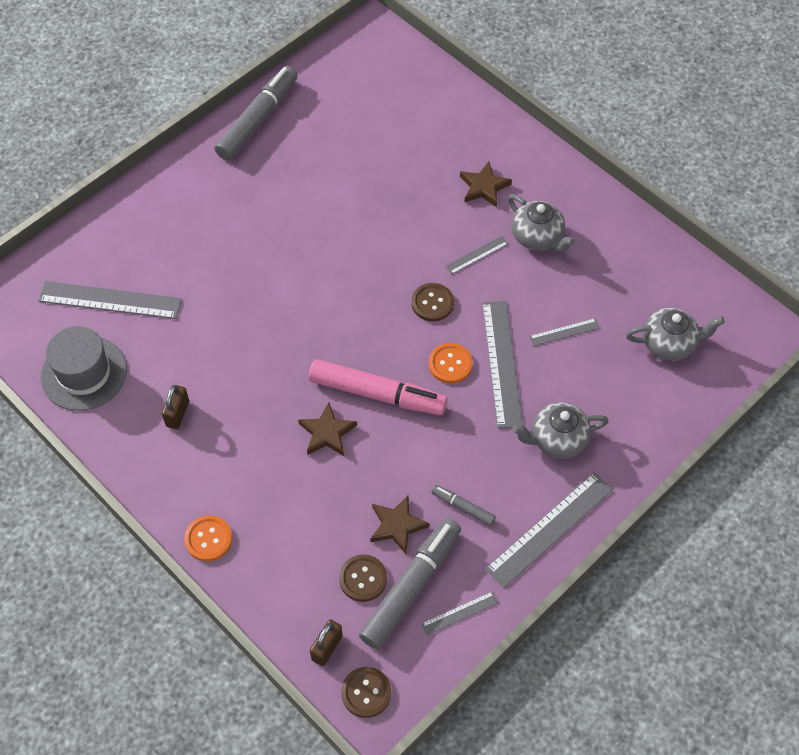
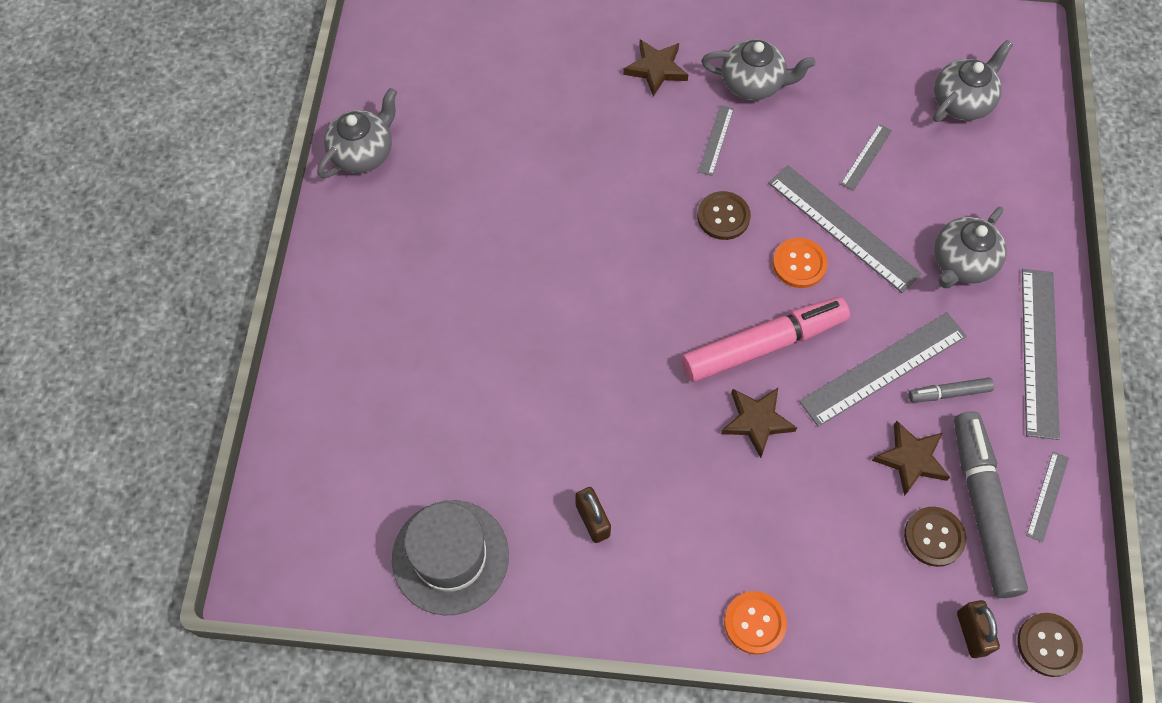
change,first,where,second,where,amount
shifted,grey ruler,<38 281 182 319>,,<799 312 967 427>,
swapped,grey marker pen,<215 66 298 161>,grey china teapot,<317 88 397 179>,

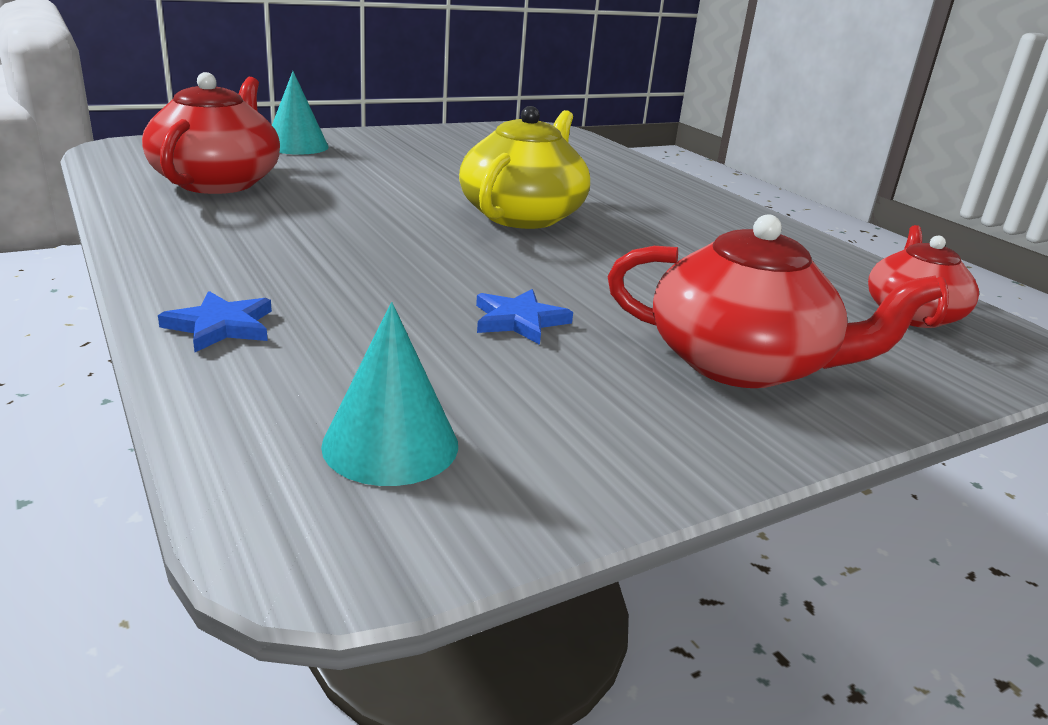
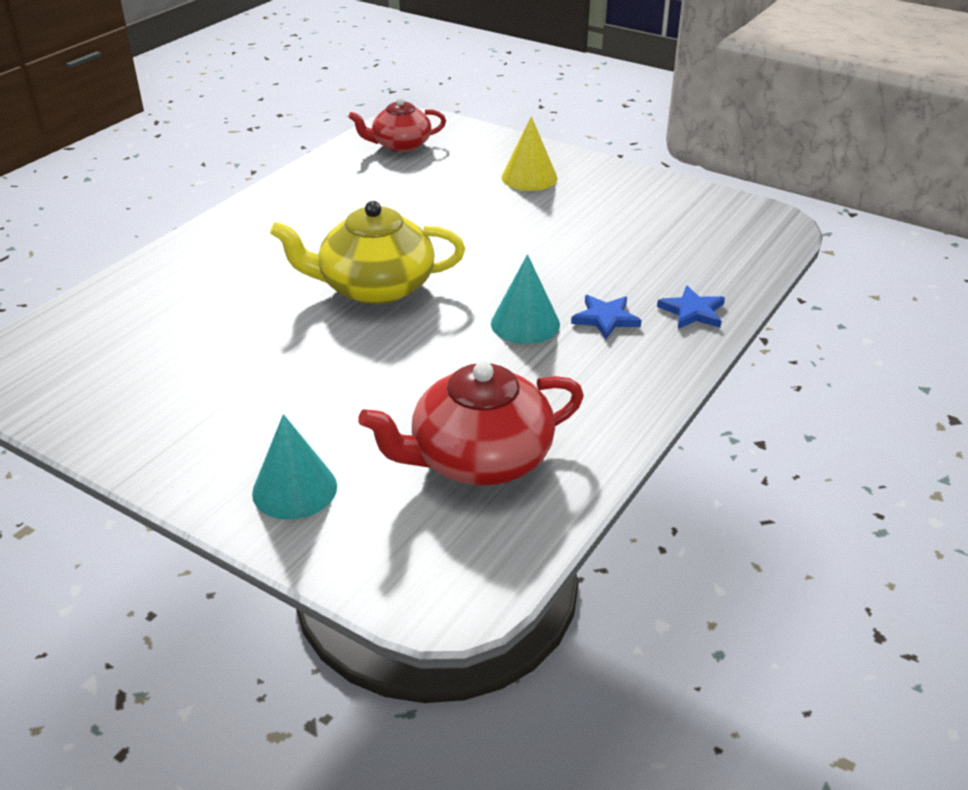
change,first,where,second,where,amount
shifted,turquoise cone,<321 302 458 486>,,<491 254 560 344>,
shifted,blue star shape,<476 289 573 345>,,<571 295 642 339>,
swapped,scarlet china teapot,<608 214 943 388>,golden cone,<501 116 558 191>,

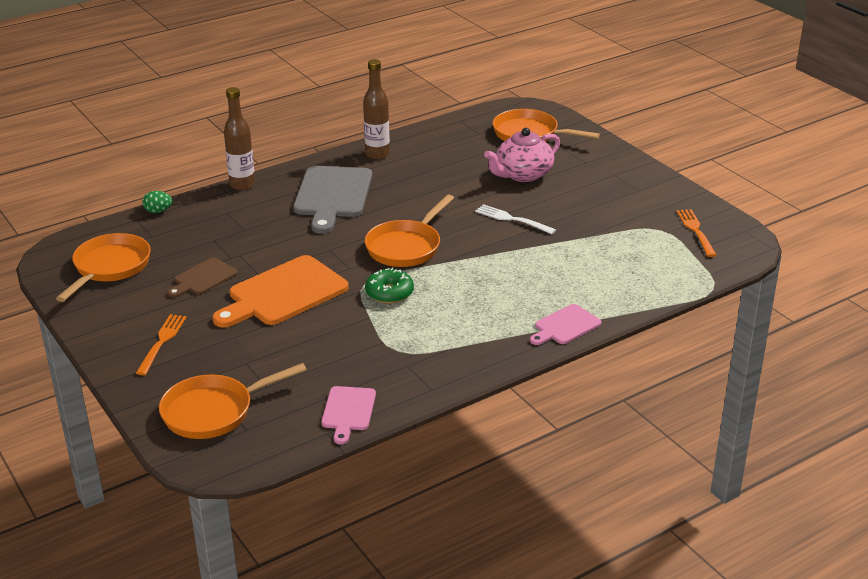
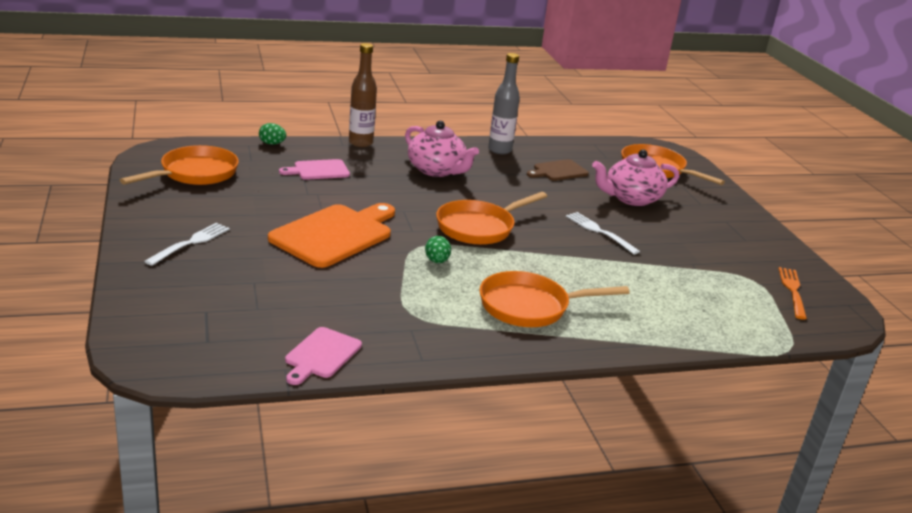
change,first,where,second,where,amount
shifted,orange-coloured frying pan,<159 363 307 439>,,<480 271 630 327>,
shifted,brown cutting board,<168 258 238 298>,,<527 159 589 181>,
shifted,pink cutting board,<530 304 601 345>,,<279 159 350 180>,
swapped,grey cutting board,<293 166 372 234>,pink china teapot,<405 121 479 177>,
swapped,emerald donut,<365 268 414 304>,emerald egg shape,<425 236 451 263>,
repainted,orange-coloured dinner fork,<136 314 187 375>,snow-white dinner fork,<144 223 230 266>,
repainted,brown flask,<363 59 390 159>,grey flask,<488 53 520 154>,
rotated,orange-coloured cutting board,<212 255 349 328>,,<268 203 395 268>,150 degrees clockwise

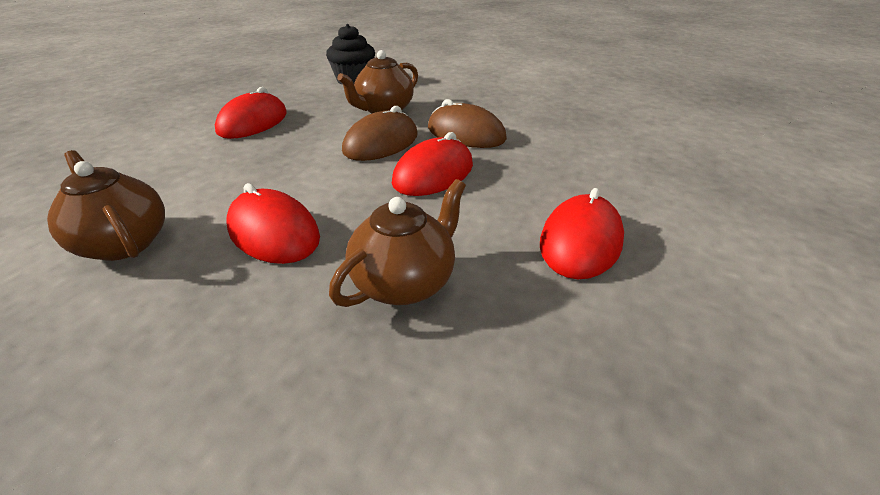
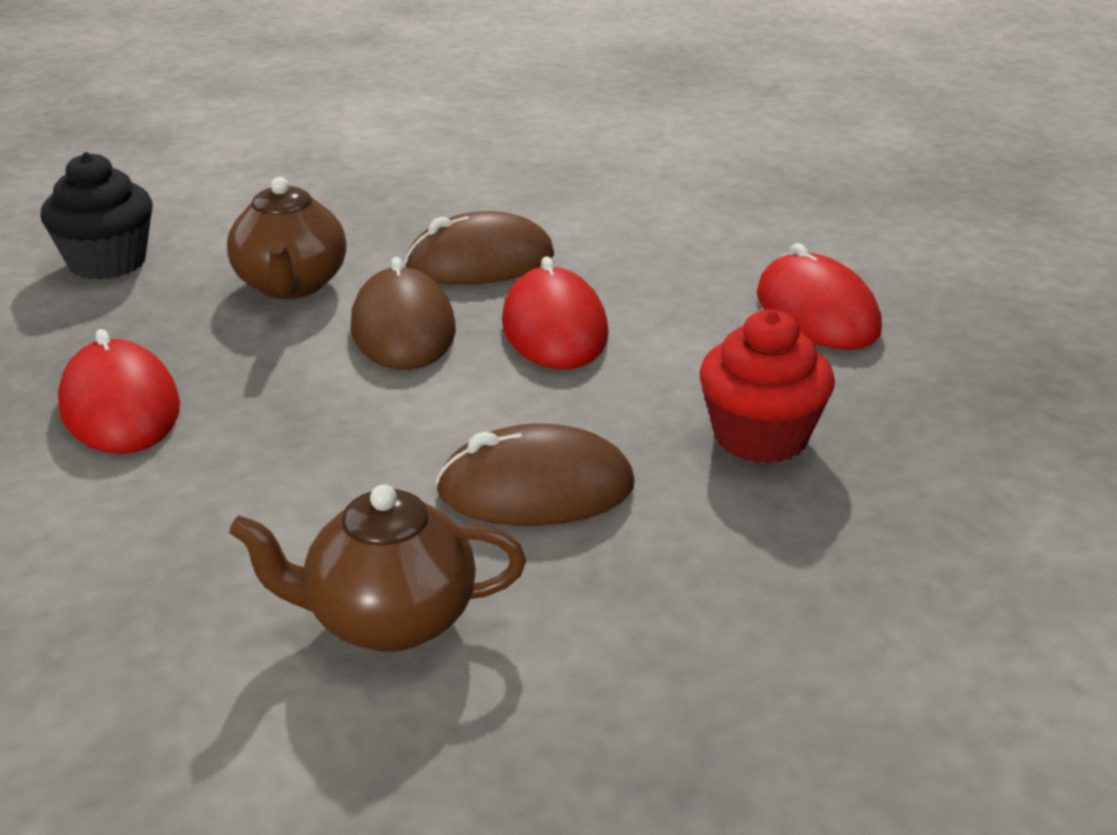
change,first,where,second,where,amount
swapped,brown china teapot,<329 179 466 307>,scarlet fairy cake,<699 309 835 463>,
repainted,scarlet mouse,<226 183 320 264>,brown mouse,<436 423 635 526>,

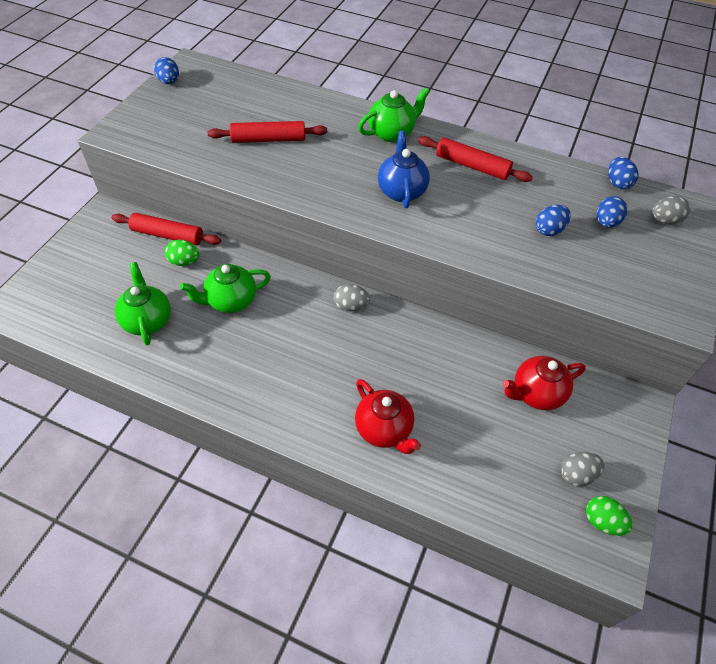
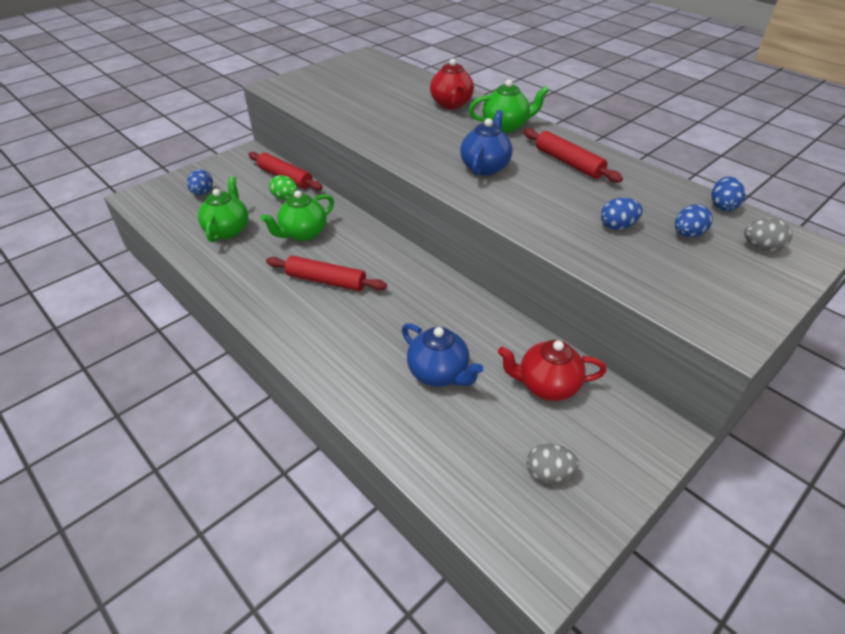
change,first,where,second,where,amount
gone,grey egg shape,<334 284 370 311>,,,
gone,emerald egg shape,<586 496 633 536>,,,
new,,,blue china teapot,<402 323 483 386>,
shifted,blue egg shape,<154 57 179 84>,,<187 169 213 195>,
shifted,scarlet rolling pin,<207 121 327 143>,,<266 256 387 291>,
shifted,scarlet china teapot,<355 379 421 454>,,<430 59 474 109>,
rotated,emerald china teapot,<180 264 271 313>,,<261 190 334 241>,45 degrees counterclockwise

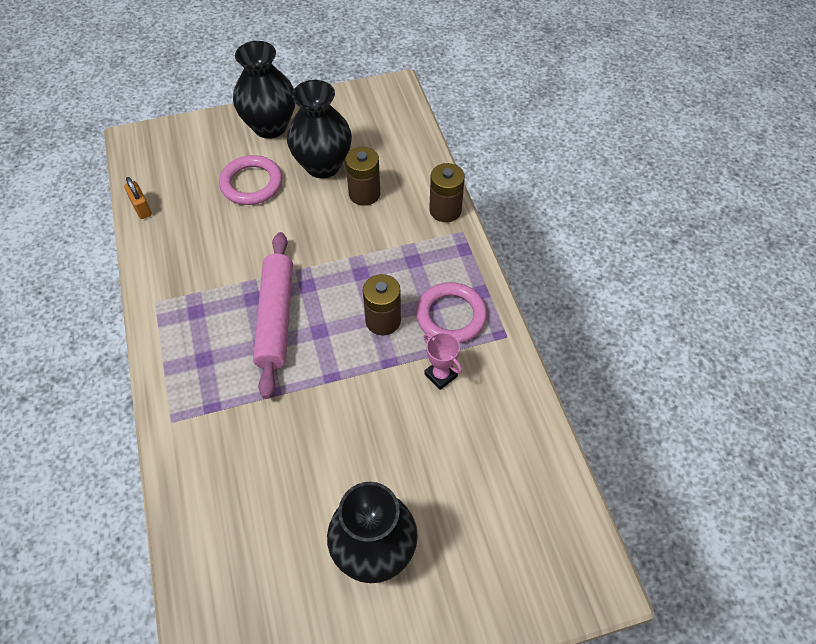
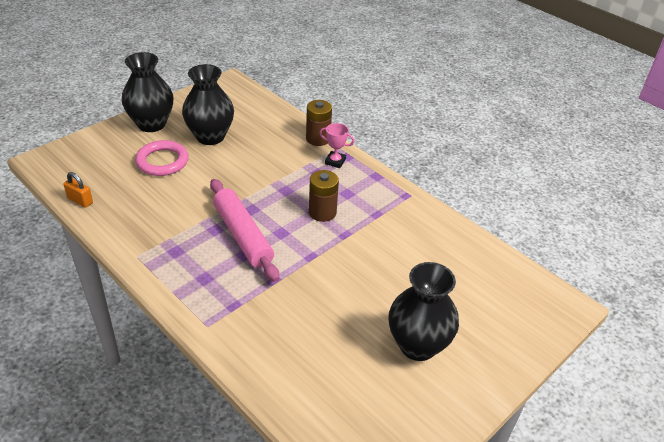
change,first,where,second,where,amount
gone,brown AA battery,<345 147 380 206>,,,
gone,pink hoop,<416 282 487 343>,,,
shifted,pink prize cup,<424 332 462 390>,,<319 123 355 168>,

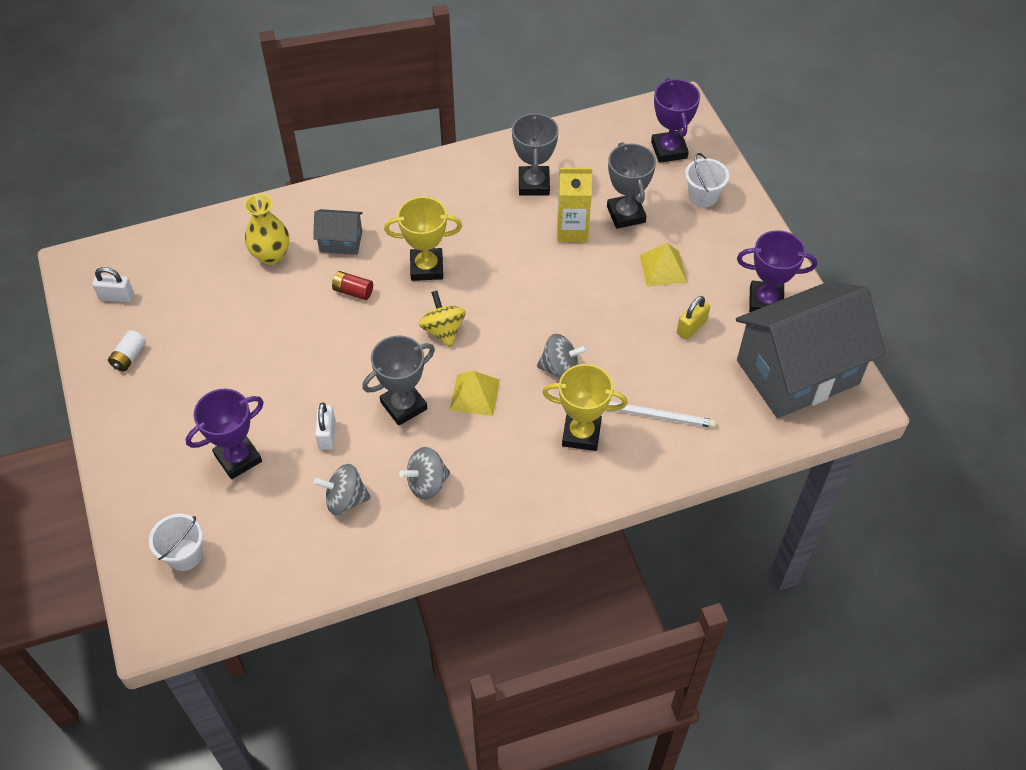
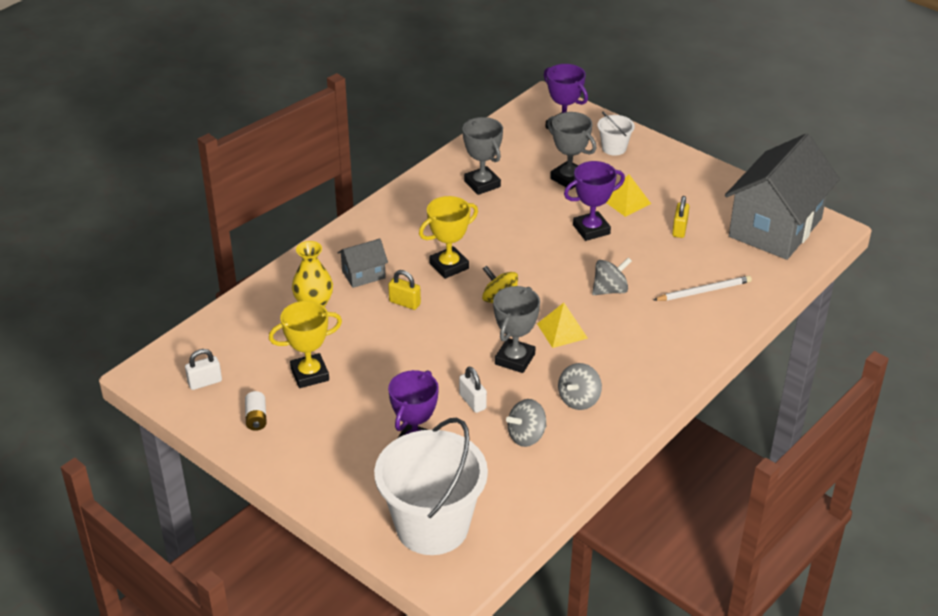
change,first,where,second,where,amount
gone,golden milk carton,<557 168 592 242>,,,
shifted,golden prize cup,<542 364 628 451>,,<269 301 342 388>,
shifted,royal purple prize cup,<737 230 817 312>,,<564 161 625 241>,
swapped,scarlet AA battery,<332 271 373 300>,golden lock,<388 270 421 310>,
scaled,snow-white bucket,<149 514 203 571>,,<374 418 488 555>,x2.23

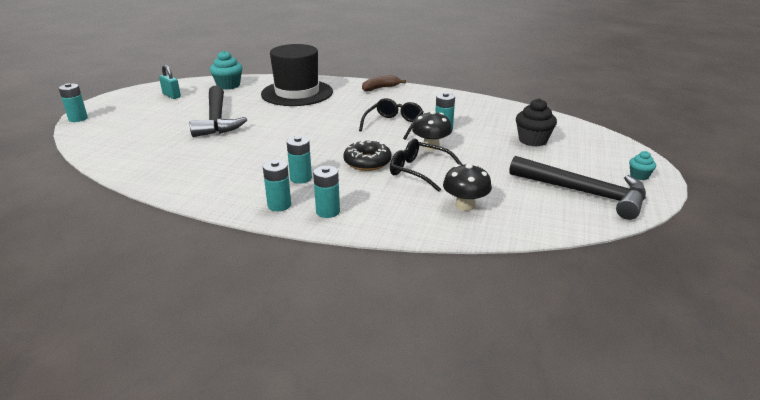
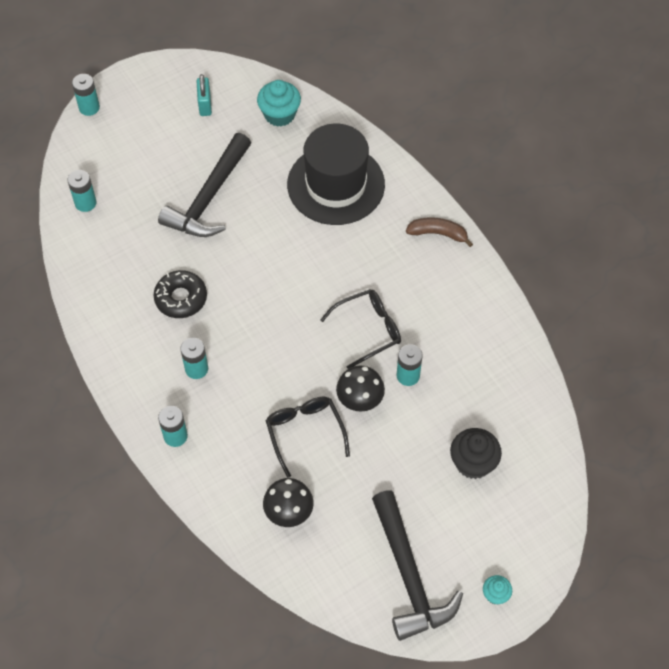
change,first,where,second,where,amount
shifted,turquoise AA battery,<263 160 291 211>,,<68 170 97 212>,
shifted,jet-black donut,<343 141 392 171>,,<154 270 207 318>,

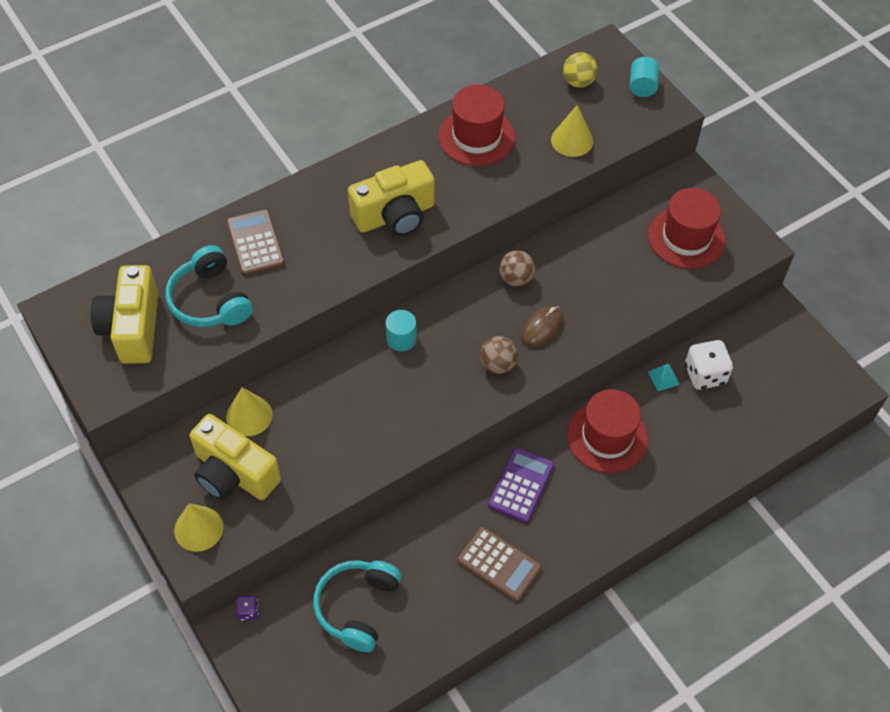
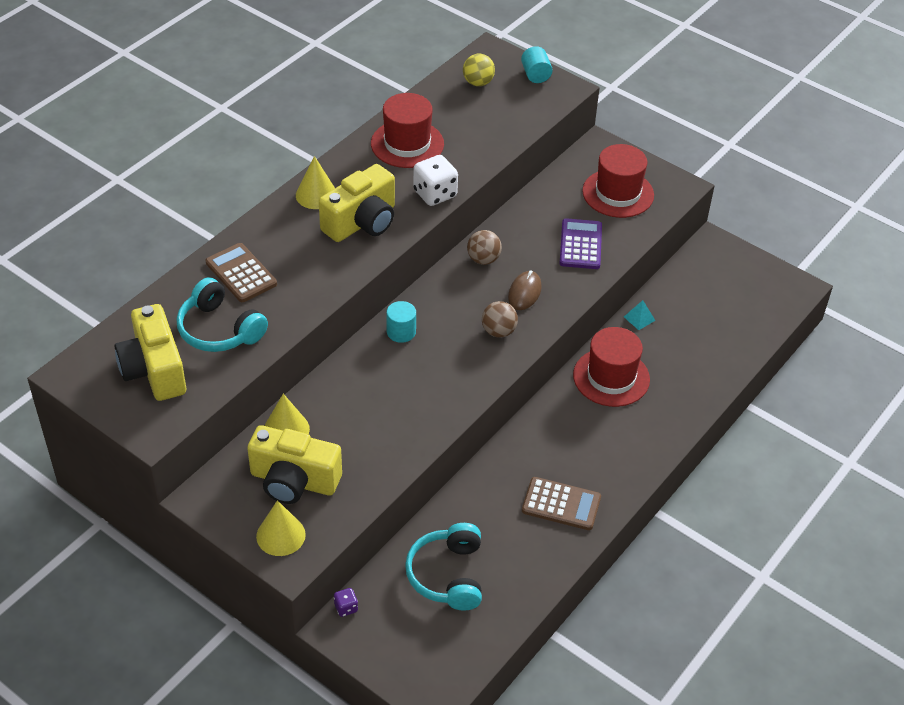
change,first,where,second,where,amount
shifted,royal purple calculator,<488 447 554 523>,,<560 218 602 269>,
shifted,golden cone,<551 105 593 157>,,<296 156 335 209>,
shifted,snow-white die,<685 340 733 390>,,<413 155 458 206>,

